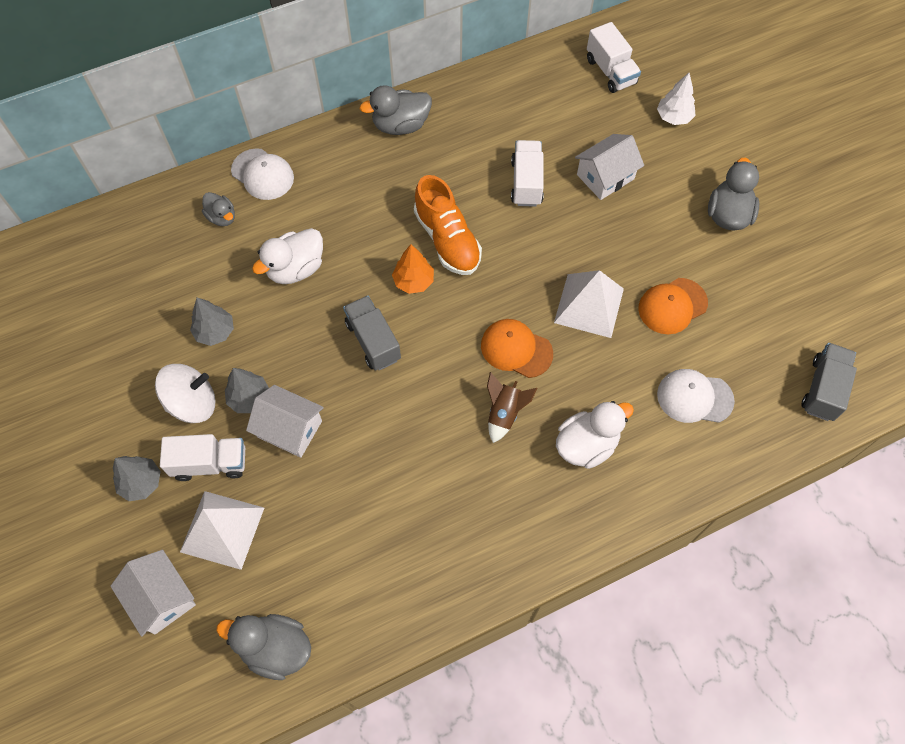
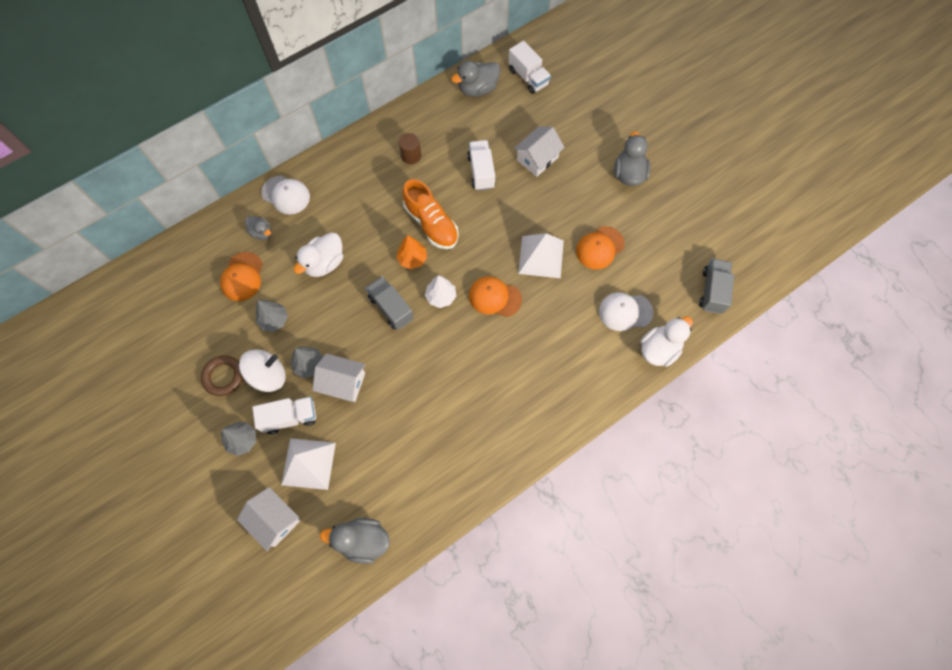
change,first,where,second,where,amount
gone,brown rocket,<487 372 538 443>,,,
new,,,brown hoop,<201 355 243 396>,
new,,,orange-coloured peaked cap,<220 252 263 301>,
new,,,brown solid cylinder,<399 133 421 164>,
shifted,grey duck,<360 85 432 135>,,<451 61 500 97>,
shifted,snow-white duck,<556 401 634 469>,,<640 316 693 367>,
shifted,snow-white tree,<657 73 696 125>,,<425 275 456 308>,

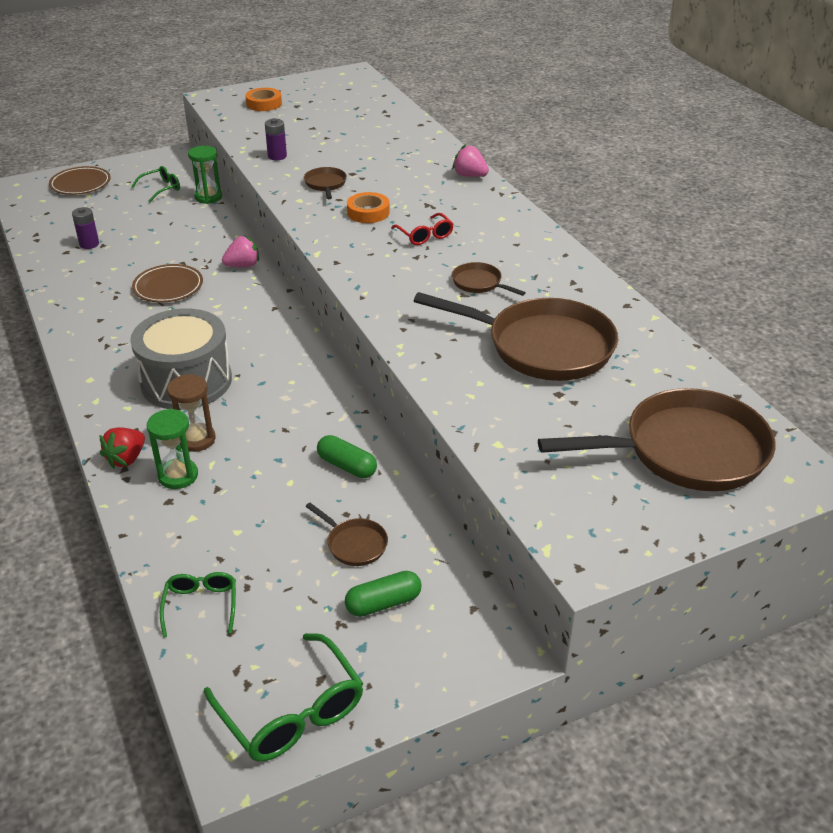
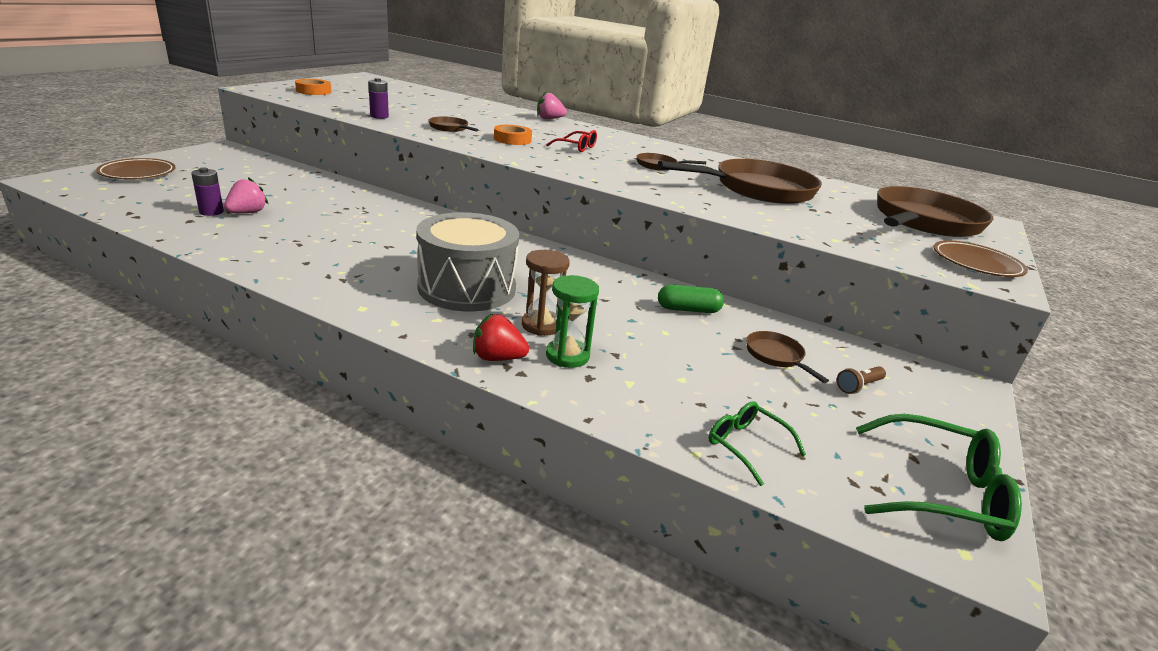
change,first,where,second,where,amount
gone,emerald glasses,<131 166 180 202>,,,
gone,emerald sand timer,<188 146 222 204>,,,
shifted,brown plate,<132 264 203 302>,,<933 240 1028 277>,
shifted,pink strawberry,<222 236 259 267>,,<224 177 268 213>,
swapped,emerald pill,<345 571 421 617>,brown torch,<837 366 886 394>,
rotated,scarlet strawberry,<100 427 145 469>,,<473 314 529 361>,105 degrees clockwise
rotated,brown frying pan,<305 503 388 566>,,<746 331 829 383>,120 degrees counterclockwise

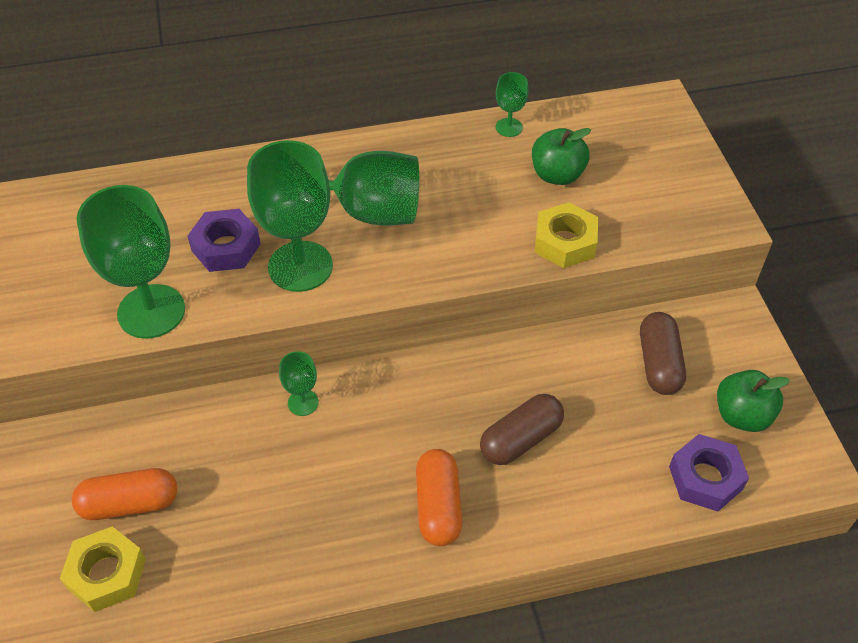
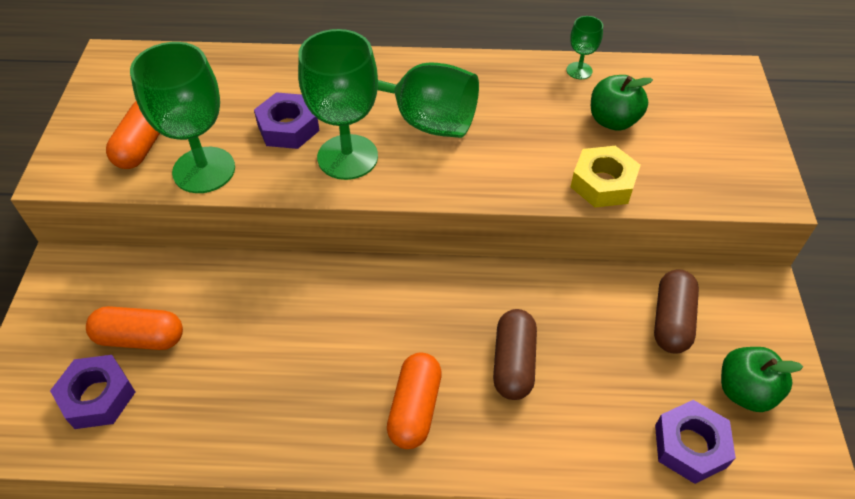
change,first,where,second,where,amount
gone,emerald chalice,<279 351 319 416>,,,
new,,,orange-coloured pill,<106 101 160 169>,
repainted,golden hexagon nut,<60 526 146 612>,royal purple hexagon nut,<50 355 135 429>,
rotated,brown pill,<480 394 564 465>,,<493 309 537 400>,60 degrees counterclockwise

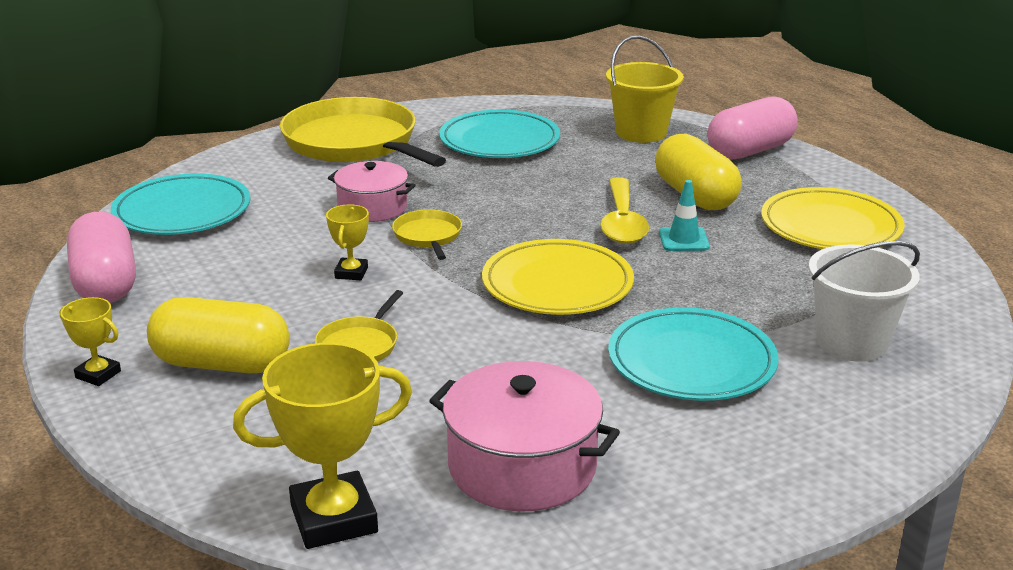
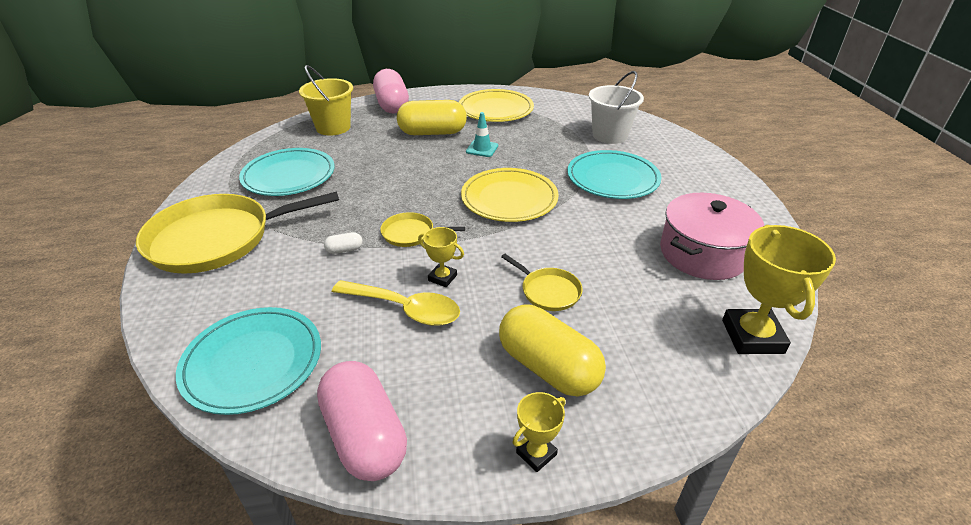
change,first,where,second,where,amount
shifted,golden tablespoon,<600 177 649 244>,,<332 280 460 326>,
swapped,pink cooking pot,<328 161 415 222>,snow-white pill,<324 232 363 254>,
rotated,pink pill,<67 212 136 303>,,<317 361 407 481>,60 degrees clockwise
rotated,golden pill,<147 297 290 374>,,<499 304 606 396>,75 degrees counterclockwise

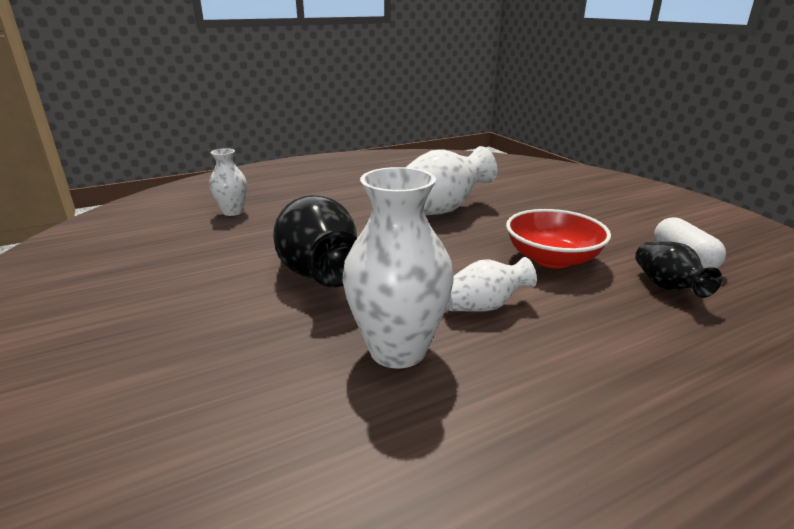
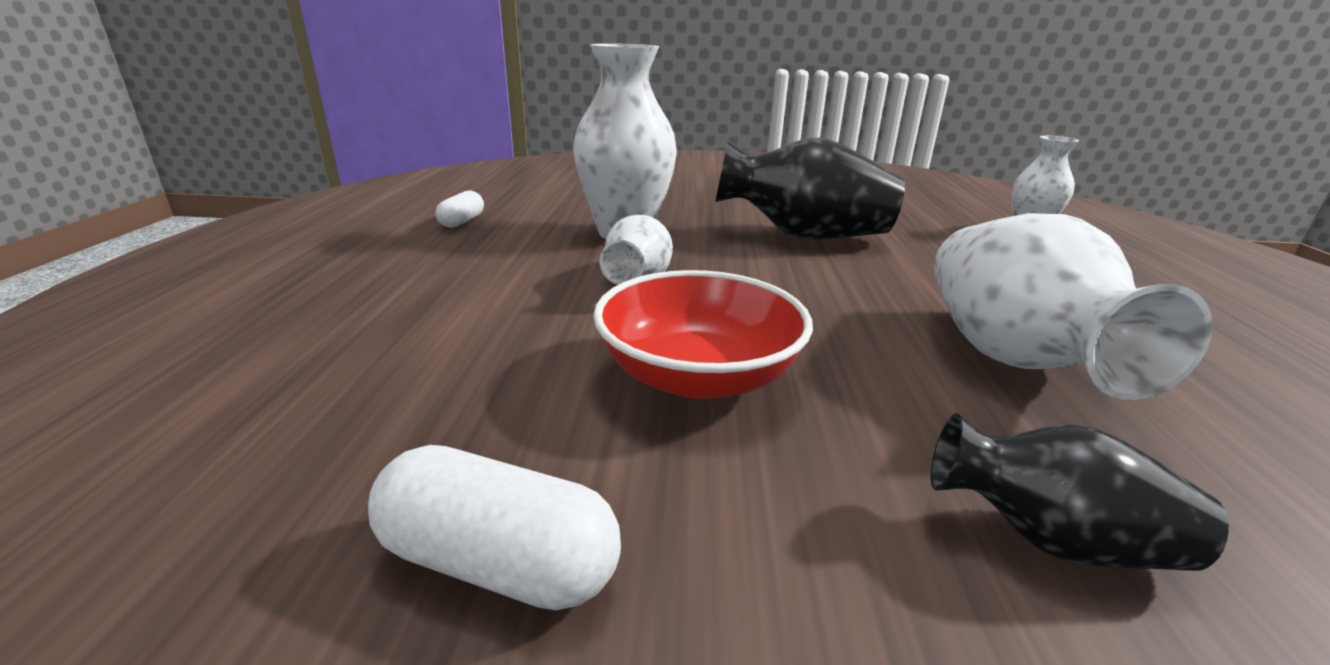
change,first,where,second,where,amount
new,,,snow-white pill,<436 191 484 228>,
shifted,jet-black flower vase,<635 242 722 298>,,<931 413 1229 571>,

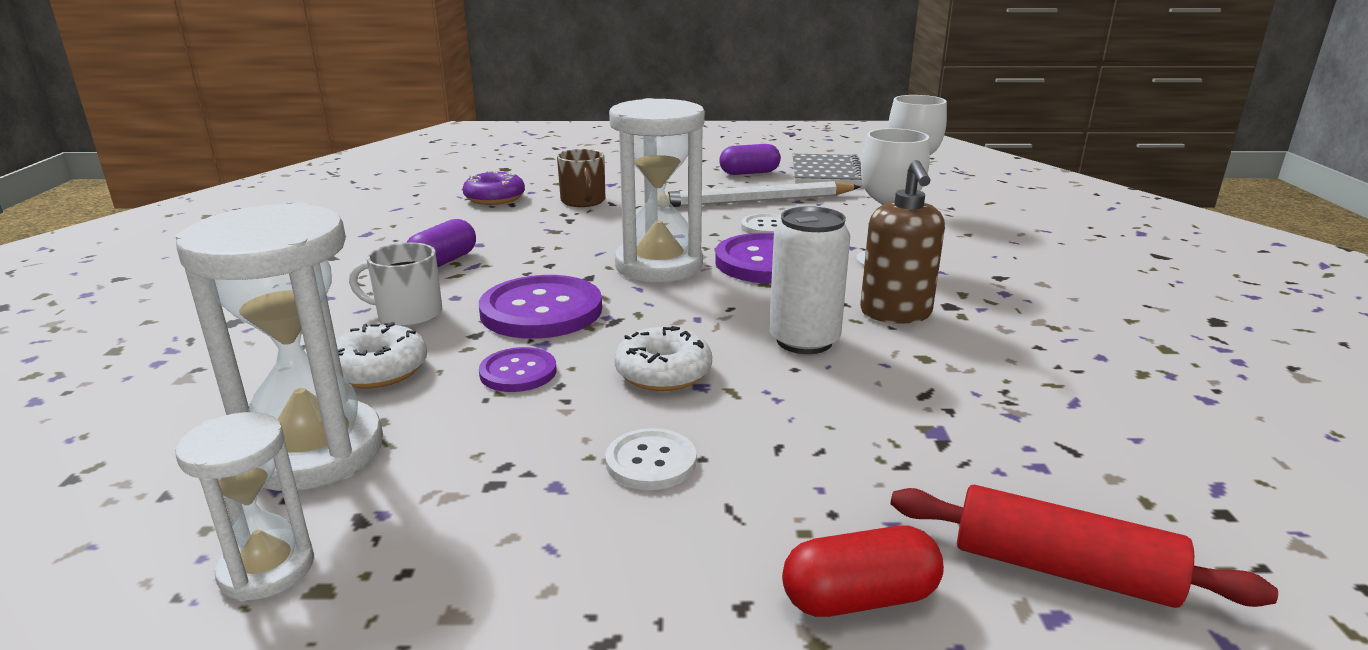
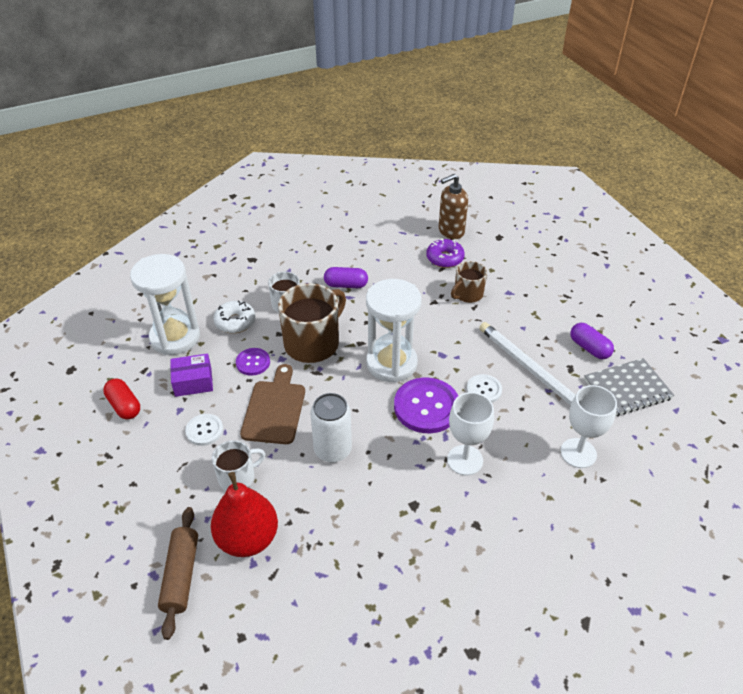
change,first,where,second,where,amount
gone,snow-white sand timer,<175 412 314 601>,,,
new,,,royal purple package,<170 354 213 397>,
new,,,scarlet pear fruit,<211 472 278 557>,
new,,,snow-white mug,<212 440 265 491>,
shifted,scarlet pill,<782 525 944 617>,,<103 378 140 420>,
shifted,brown soap dispenser,<860 160 945 324>,,<439 174 468 239>,
swapped,royal purple sewing button,<479 275 602 339>,brown mug,<278 283 346 363>,
swapped,snow-white donut,<614 326 712 391>,brown cutting board,<240 364 305 444>,
repainted,scarlet rolling pin,<891 485 1278 608>,brown rolling pin,<158 507 198 640>,

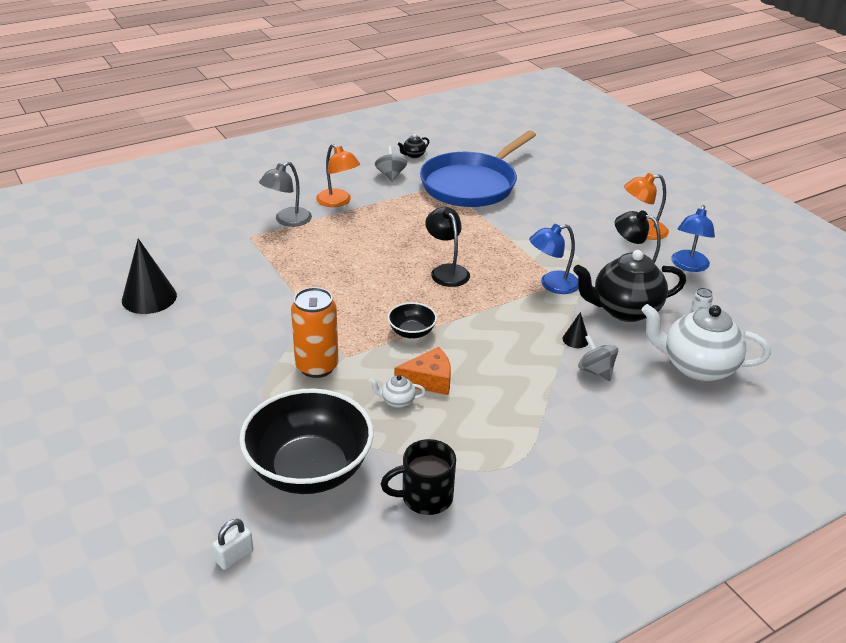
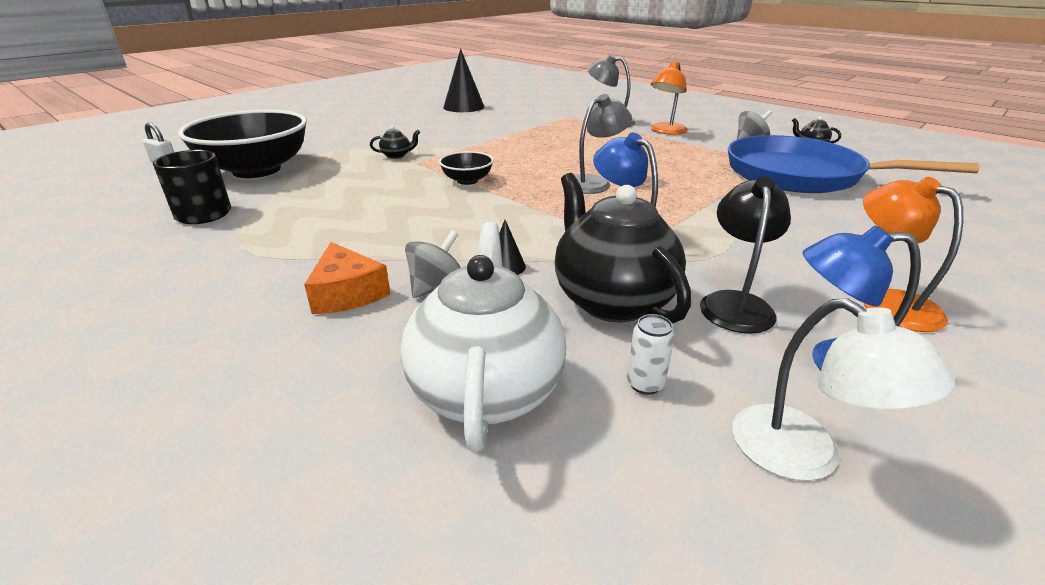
change,first,where,second,where,amount
gone,snow-white china teapot,<369 375 426 408>,,,
new,,,snow-white lamp,<733 298 955 481>,
shifted,orange-coloured cheese,<395 347 451 395>,,<304 242 391 314>,
swapped,orange-coloured can,<291 287 339 378>,jet-black china teapot,<370 126 420 159>,
repainted,jet-black lamp,<425 207 470 287>,grey lamp,<575 94 632 194>,

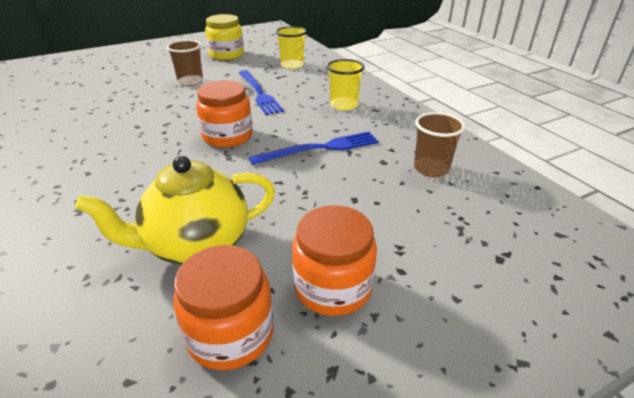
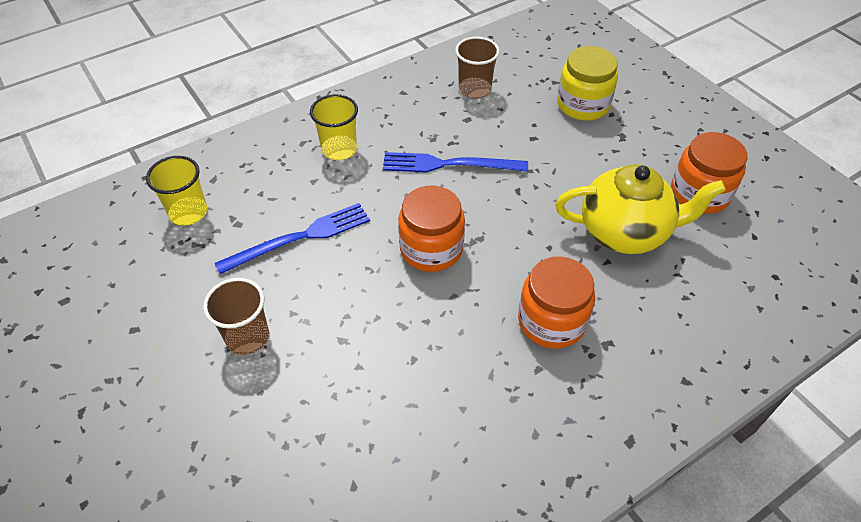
change,first,where,second,where,amount
shifted,golden preserve jar,<205 14 244 60>,,<557 46 618 121>,
shifted,orange-coloured preserve jar,<292 205 377 316>,,<518 256 595 349>,
rotated,golden china teapot,<75 156 275 265>,,<555 164 726 254>,60 degrees counterclockwise
rotated,blue dinner fork,<249 132 379 165>,,<383 152 528 173>,60 degrees counterclockwise

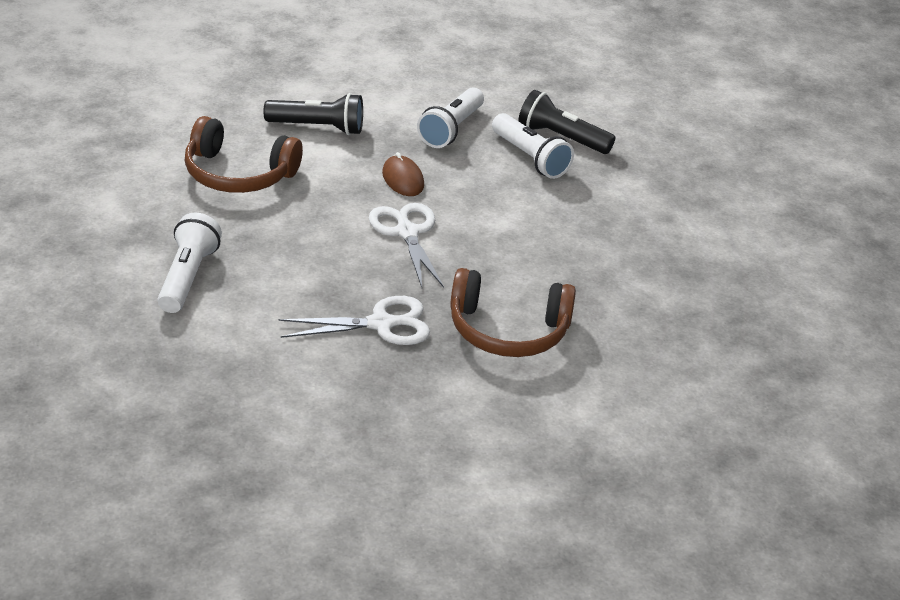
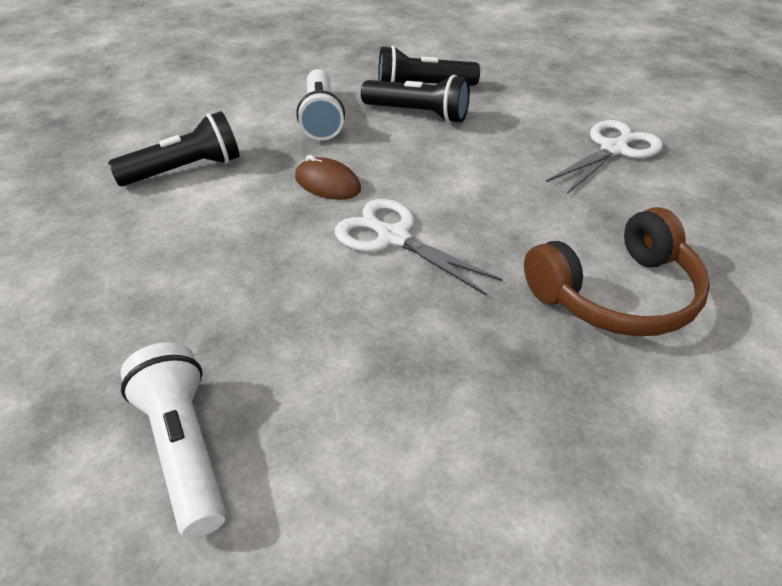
change,first,where,second,where,amount
gone,brown headphones,<185 116 303 193>,,,
shifted,snow-white scissors,<278 296 430 345>,,<546 120 663 194>,
repainted,snow-white torch,<492 113 574 179>,jet-black torch,<361 75 470 123>,

